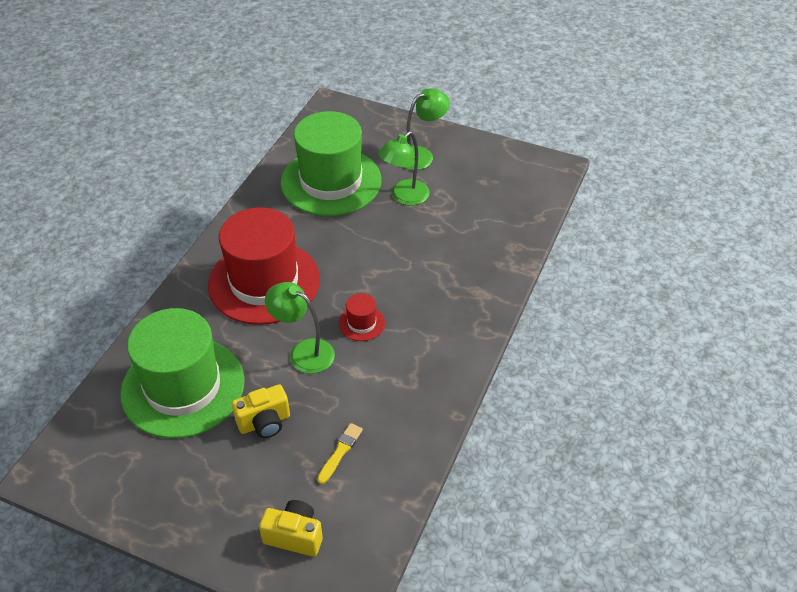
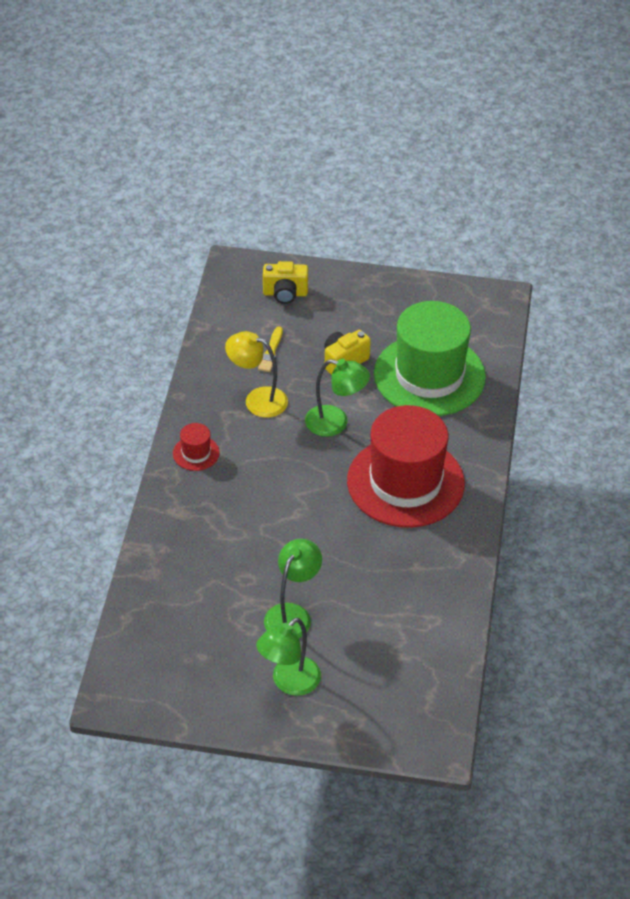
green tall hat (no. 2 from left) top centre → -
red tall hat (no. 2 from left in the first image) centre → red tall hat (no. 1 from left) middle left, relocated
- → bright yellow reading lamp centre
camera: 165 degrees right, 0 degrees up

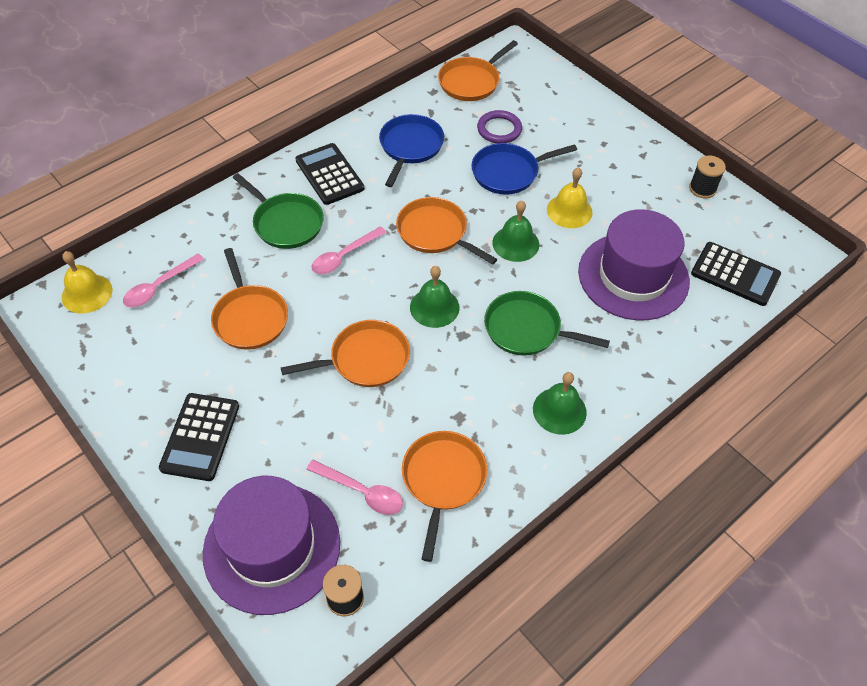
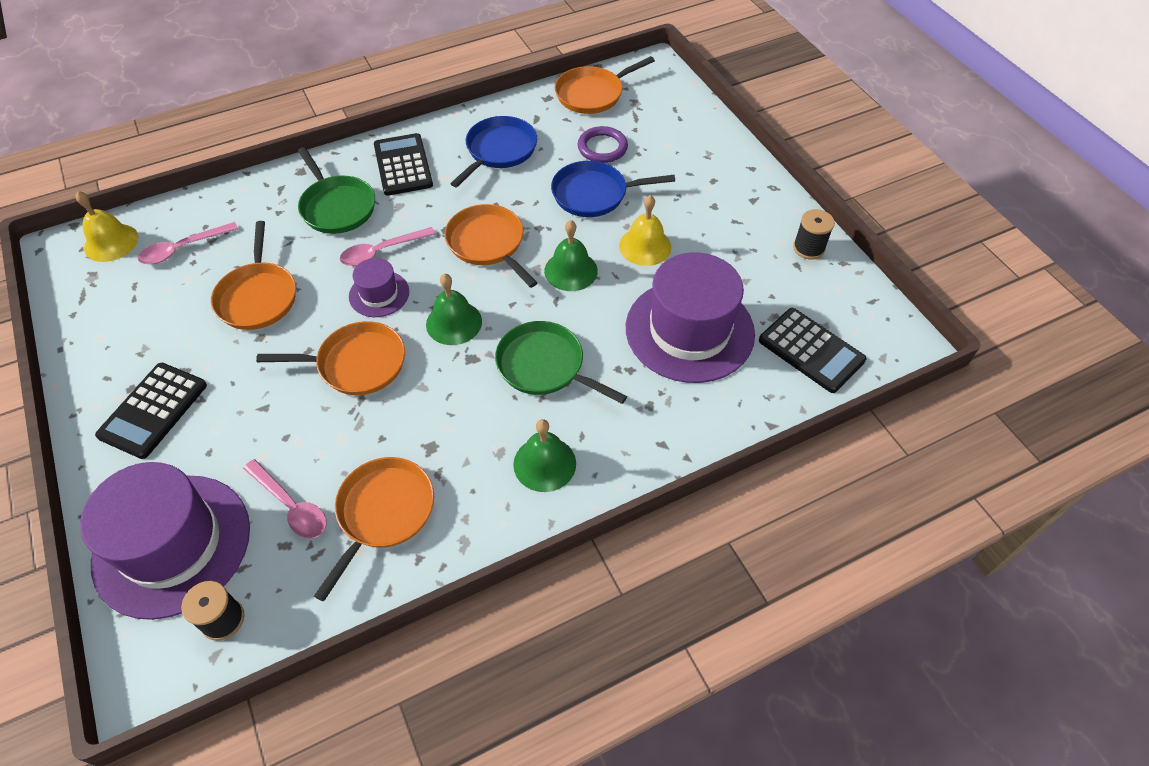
- → purple tall hat (no. 2 from left) middle left
camera: 15 degrees right, 0 degrees up

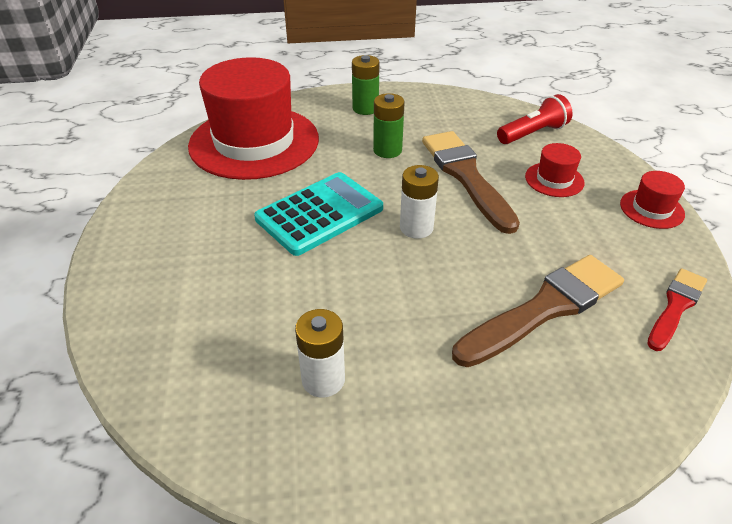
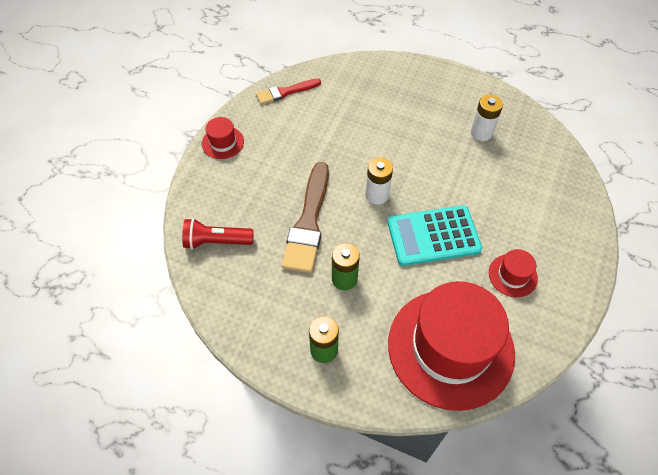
russet paintbrush (no. 2 from left) middle right → -
red tall hat (no. 2 from left in the first image) top right → red tall hat (no. 3 from left) middle right, relocated
camera: 150 degrees left, 15 degrees up

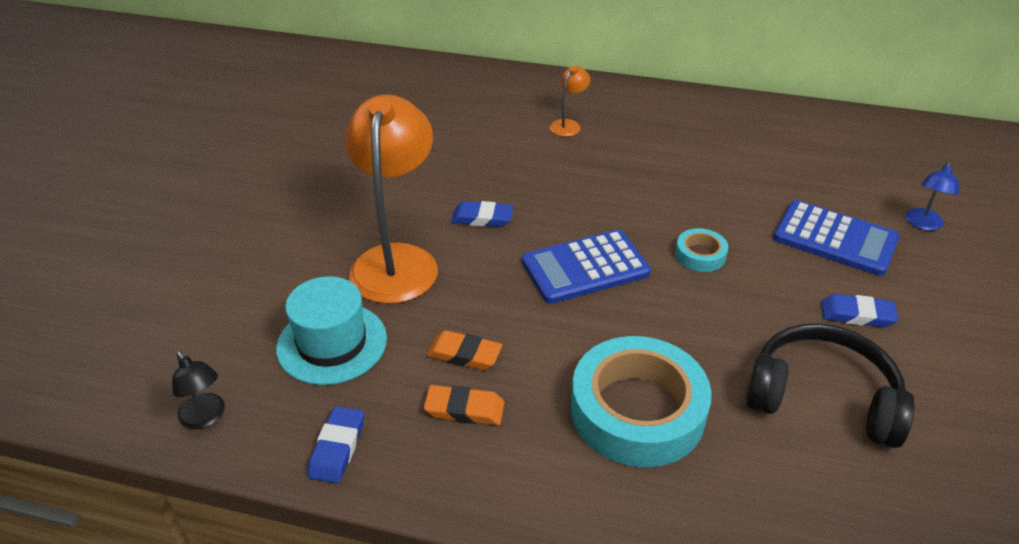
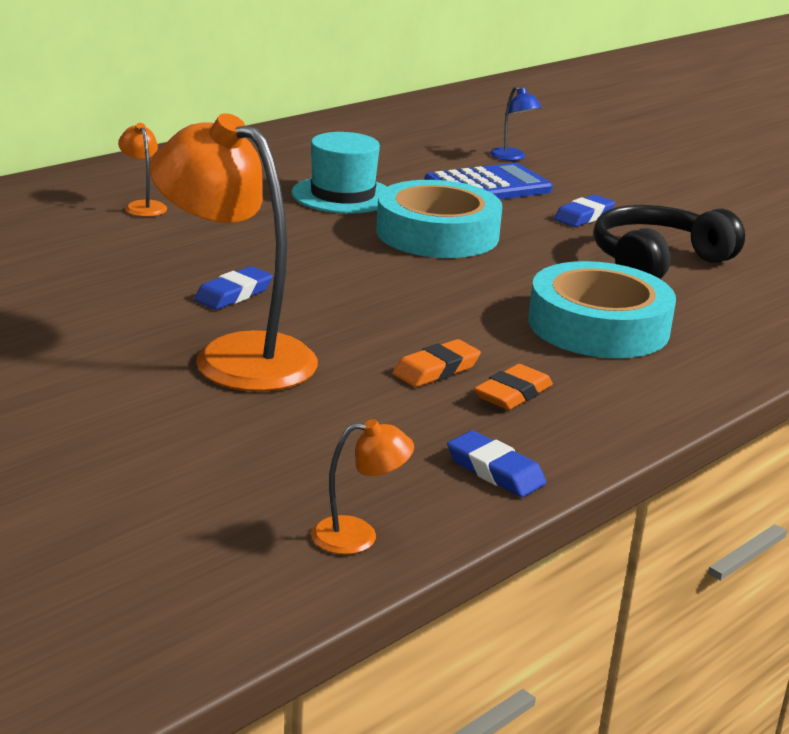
jet-black reading lamp bottom left → bright orange reading lamp (no. 3 from left) centre
teal tall hat middle left → teal tall hat top centre, relocated
blue calculator (no. 1 from left) centre → -
teal sticky tape (no. 2 from left in the first image) middle right → teal sticky tape (no. 1 from left) top centre, x2.21
camera: 60 degrees left, 15 degrees down

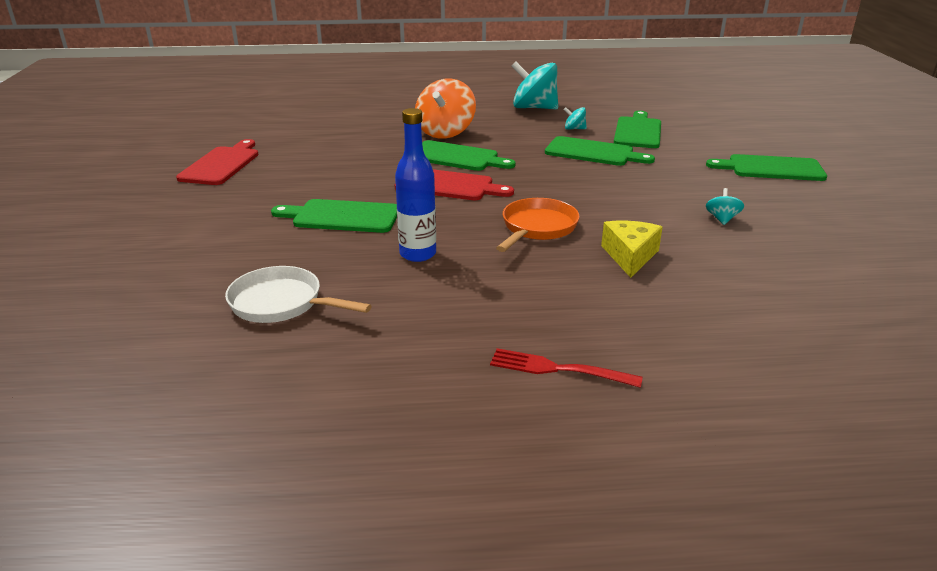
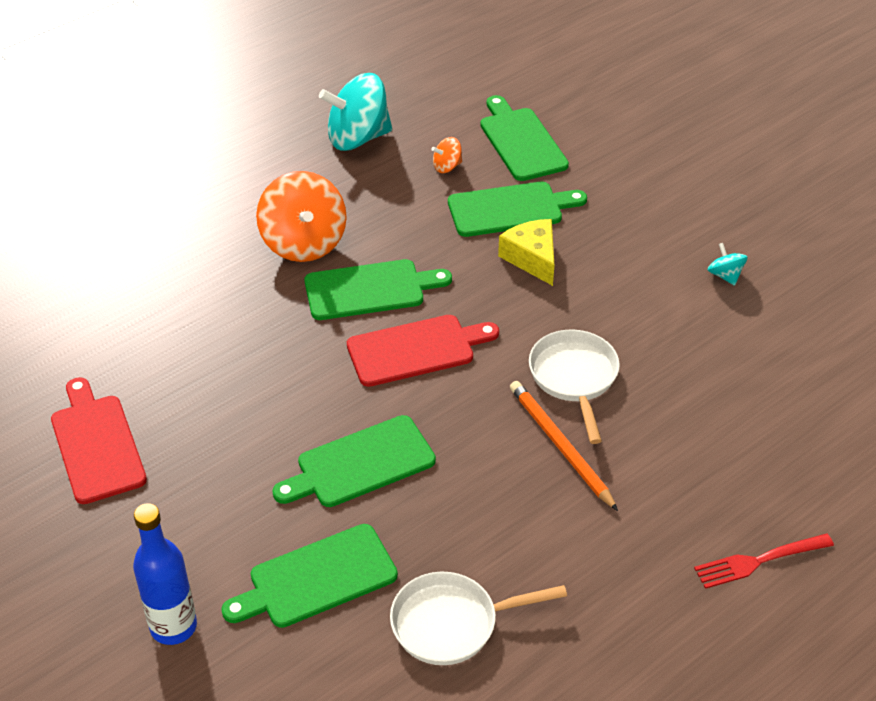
blue bottle top centre → blue bottle bottom left, relocated
bright orange frying pan centre → white frying pan (no. 2 from left) centre
teal whirligig (no. 2 from left) top centre → bright orange whirligig (no. 2 from left) top centre
bright yellow piece of cheese middle right → bright yellow piece of cheese centre, relocated
green chopping board (no. 5 from left in the first image) top right → green chopping board (no. 1 from left) bottom centre, relocated
- → bright orange wooden pencil centre
camera: 35 degrees left, 15 degrees up

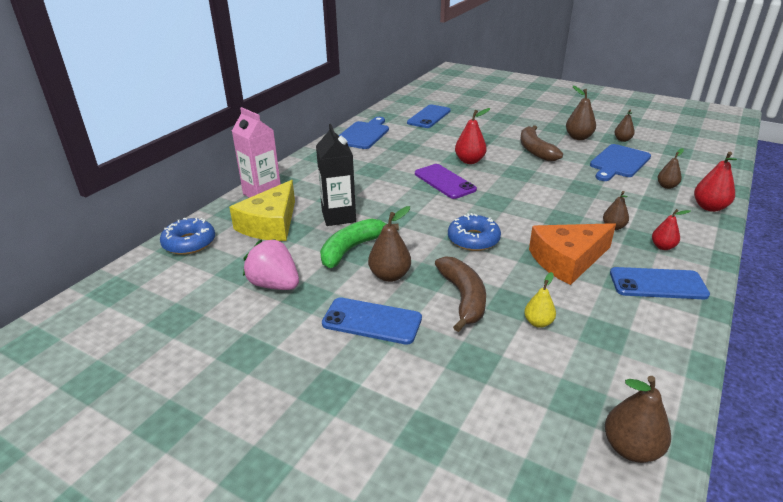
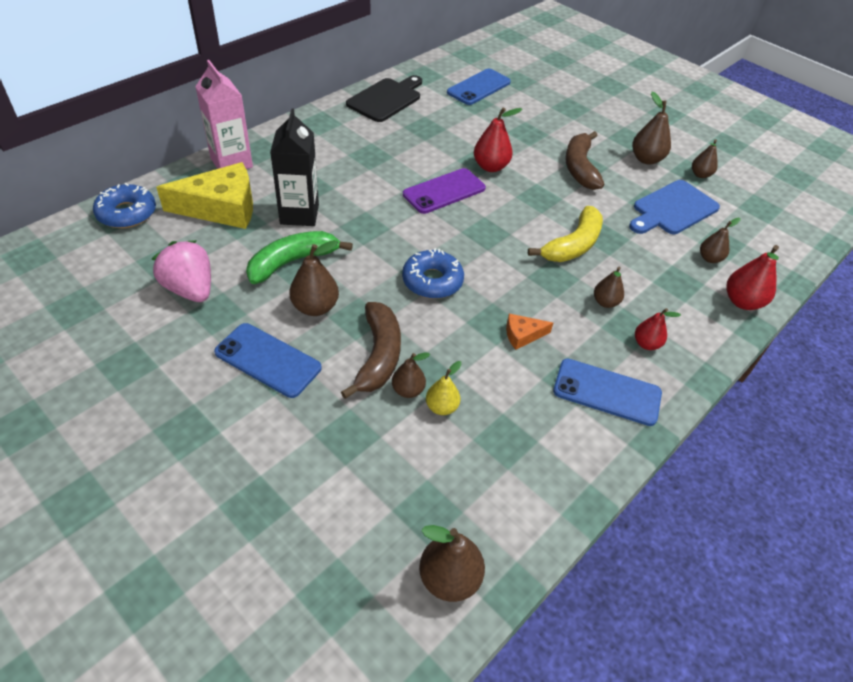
bright yellow piece of cheese centre → bright yellow piece of cheese top left, 135 degrees counterclockwise
blue chopping board (no. 1 from left) top centre → jet-black chopping board top centre
purple mobile phone centre → purple mobile phone top centre, 75 degrees clockwise
bright orange piece of cheese middle right → bright orange piece of cheese centre, x0.45
- → russet pear fruit (no. 2 from left) centre
- → bright yellow banana fruit centre
camera: 10 degrees right, 15 degrees up

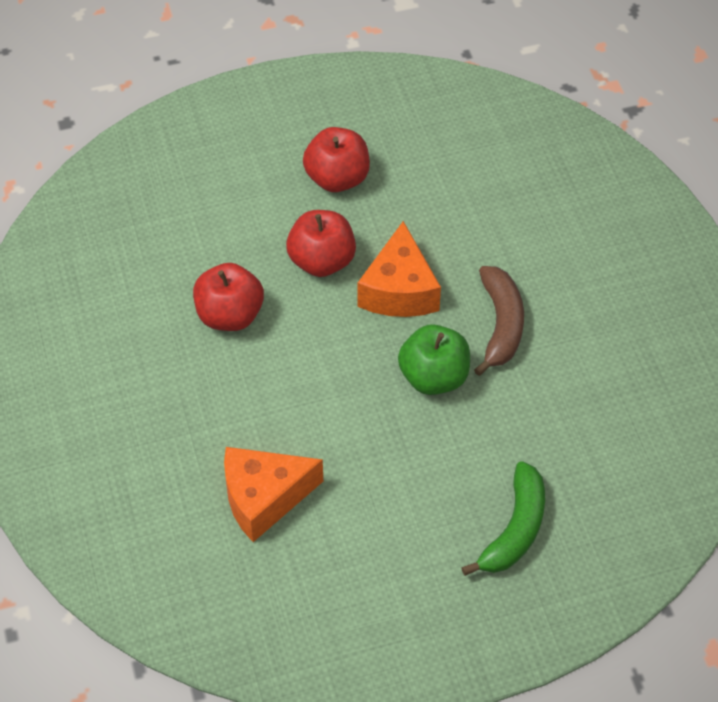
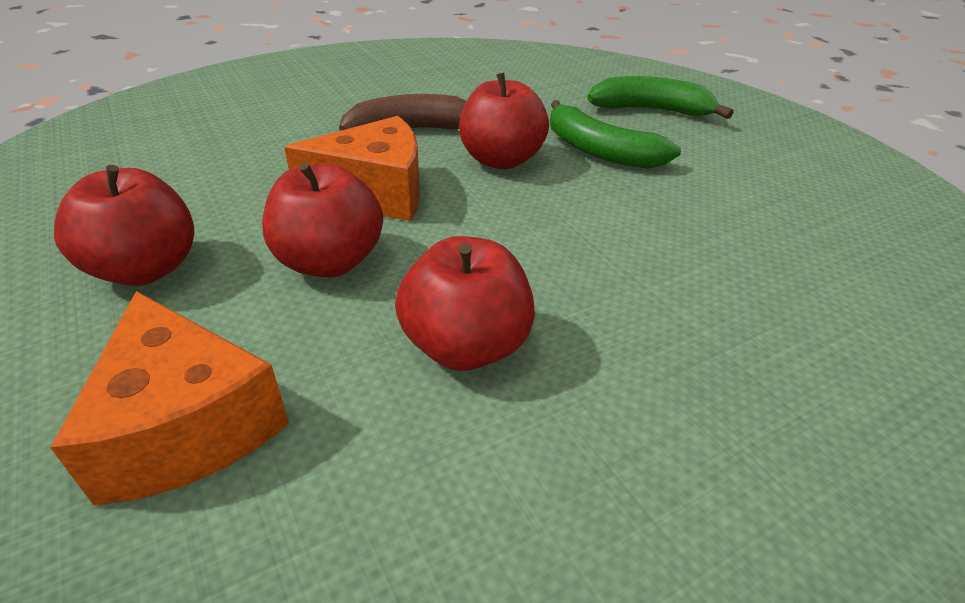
bright orange piece of cheese (no. 1 from left) bottom centre → bright orange piece of cheese (no. 1 from left) middle left, relocated
green apple centre → red apple (no. 4 from left) top centre
- → green banana fruit (no. 1 from left) top centre
camera: 105 degrees left, 15 degrees down

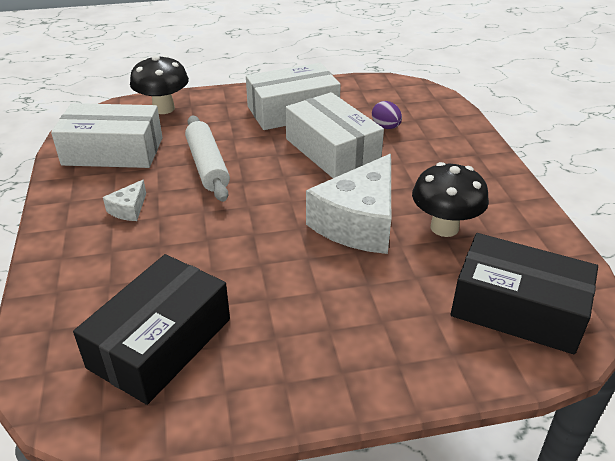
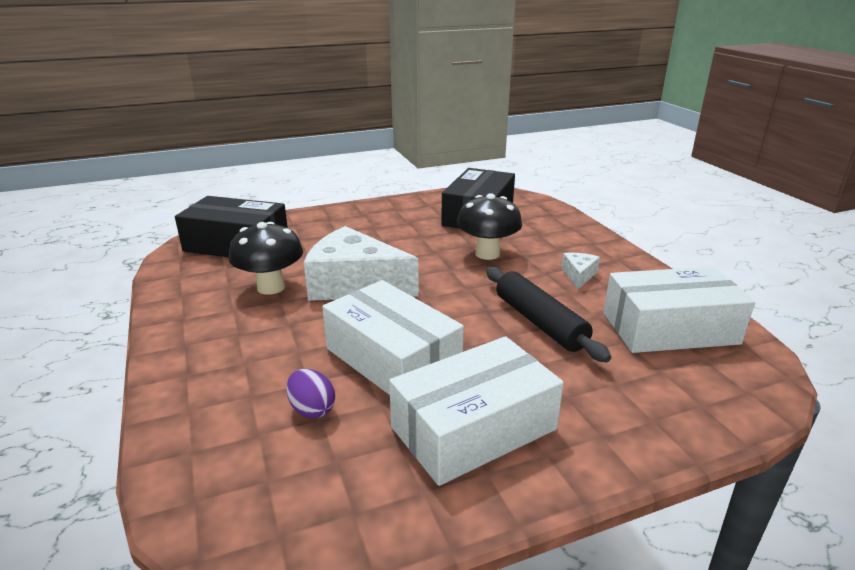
jet-black mushroom (no. 1 from left in the first image) top left → jet-black mushroom (no. 2 from left) centre, relocated
white dough roller centre → jet-black dough roller centre
white piece of cheese (no. 2 from left in the first image) centre → white piece of cheese (no. 1 from left) centre, 90 degrees counterclockwise
camera: 170 degrees right, 10 degrees down

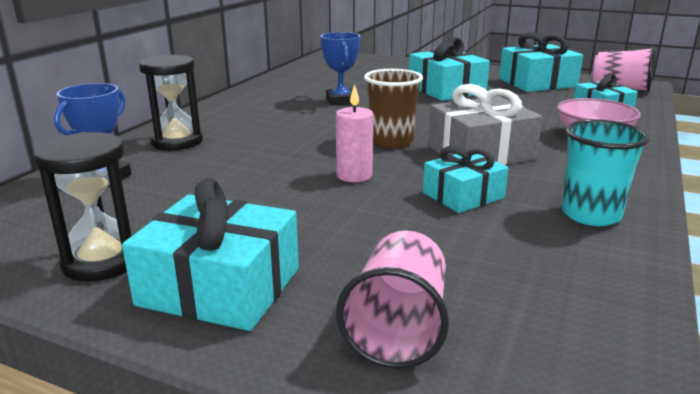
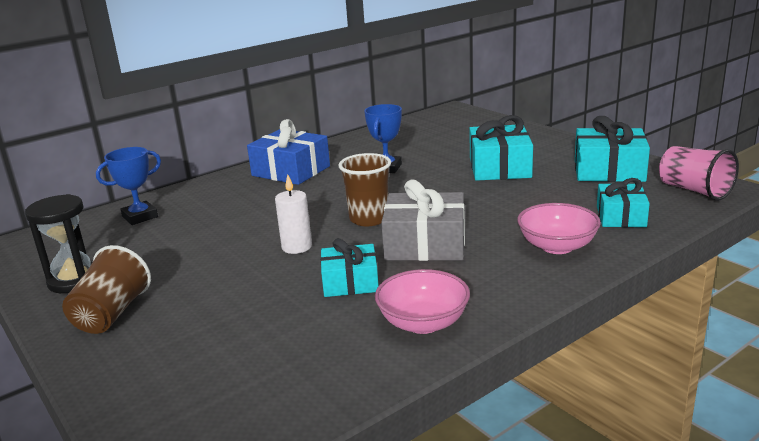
teal wrapped gift (no. 1 from left) middle left → russet beaker (no. 1 from left) middle left
jet-black sand timer (no. 2 from left) top left → -
rose-pink candle centre → white candle centre
rose-pink beaker (no. 1 from left) bottom centre → -
teal beaker middle right → rose-pink serving bowl (no. 1 from left) bottom centre
- → blue wrapped gift centre
camera: 30 degrees right, 0 degrees up

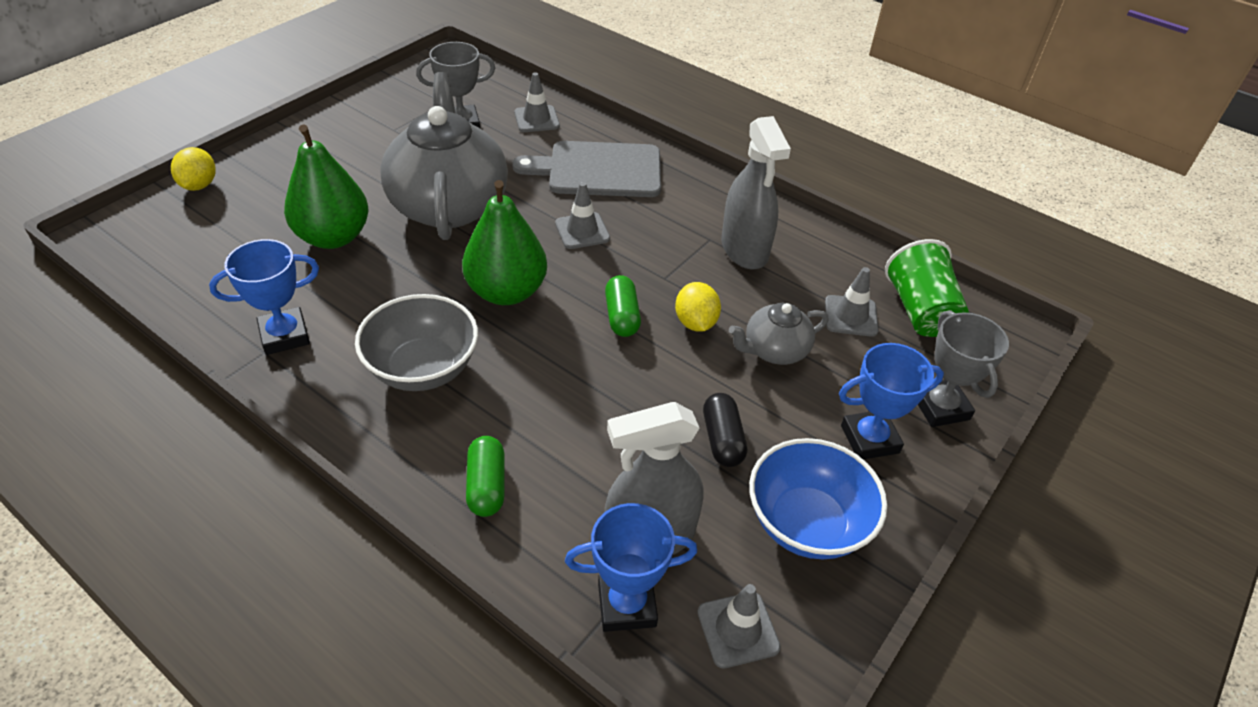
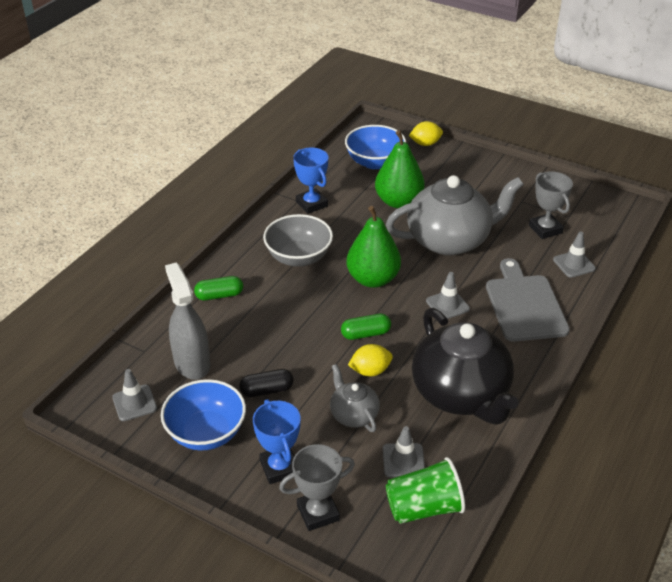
blue prize cup (no. 2 from left) bottom centre → -
grey sprayer (no. 2 from left) top centre → jet-black china teapot middle right
- → blue serving bowl (no. 2 from left) top centre
camera: 85 degrees right, 5 degrees down

